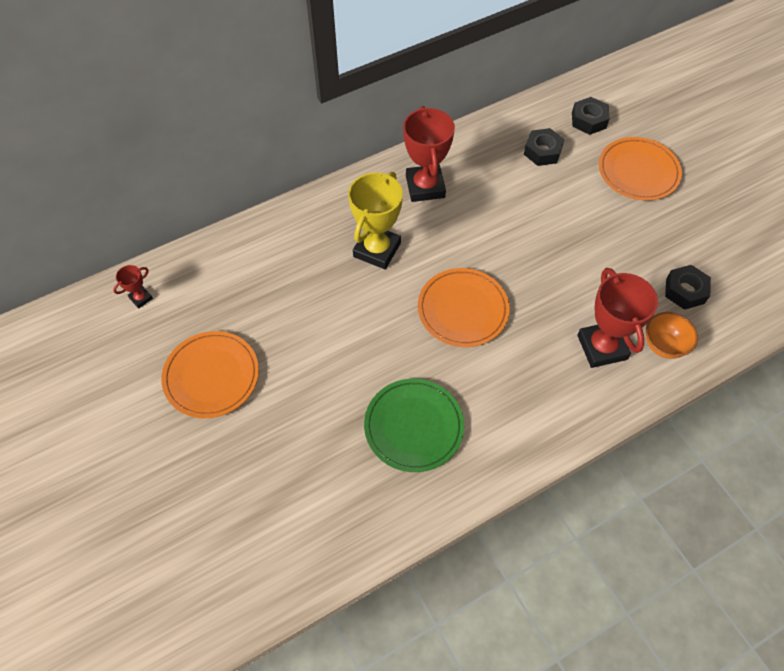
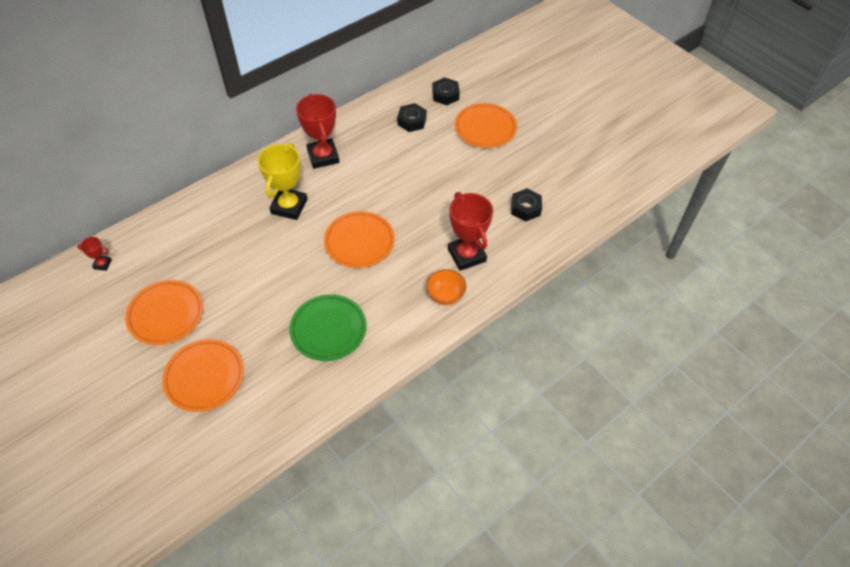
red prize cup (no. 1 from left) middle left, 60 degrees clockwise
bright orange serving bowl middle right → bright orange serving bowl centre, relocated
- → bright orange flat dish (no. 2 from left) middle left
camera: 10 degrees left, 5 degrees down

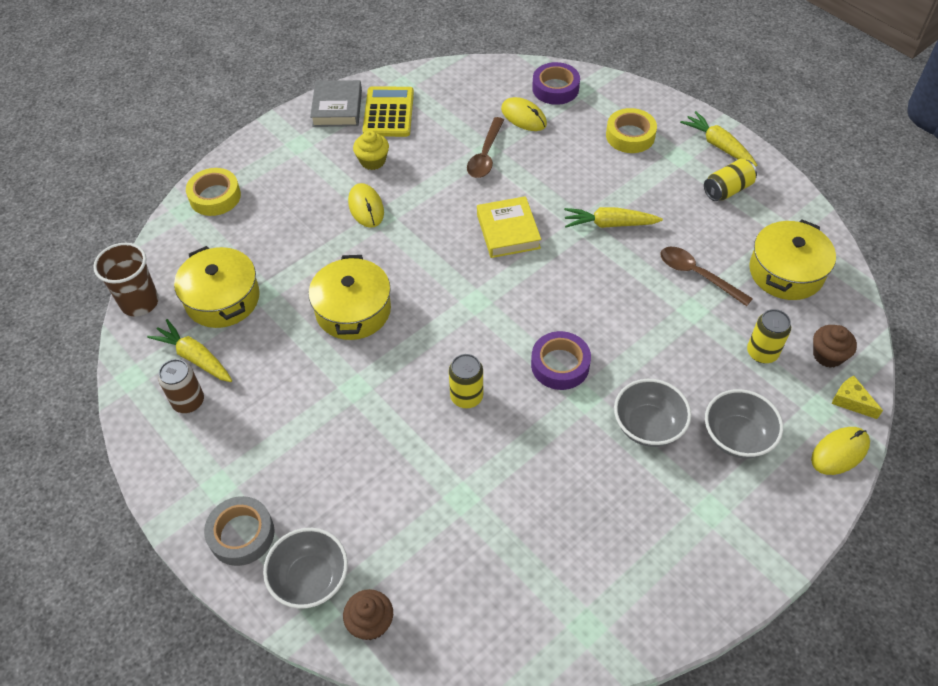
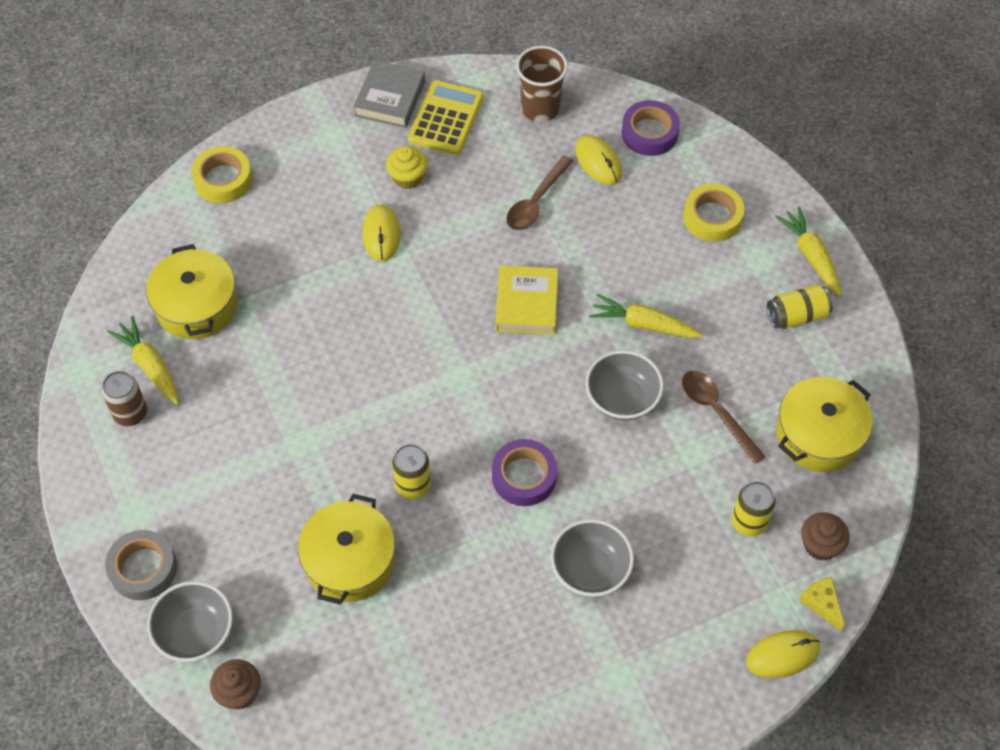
russet beaker middle left → russet beaker top centre, relocated
bright yellow cooking pot (no. 2 from left) centre → bright yellow cooking pot (no. 2 from left) bottom centre, relocated
grey serving bowl (no. 3 from left) middle right → grey serving bowl (no. 3 from left) centre, relocated
camera: 15 degrees right, 5 degrees up

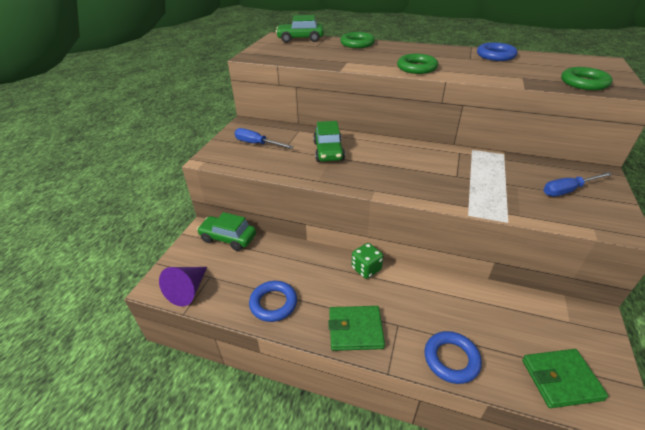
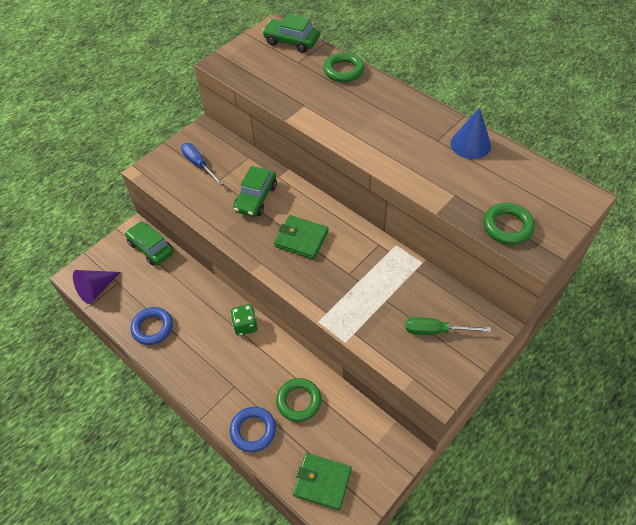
green card wallet (no. 1 from left) bottom centre → green card wallet (no. 1 from left) centre, relocated
green torus (no. 2 from left in the first image) top centre → green torus (no. 1 from left) bottom centre, relocated
blue torus (no. 3 from left) top right → blue cone shape top right
blue screwdriver (no. 2 from left) middle right → green screwdriver middle right
camera: 25 degrees right, 15 degrees up

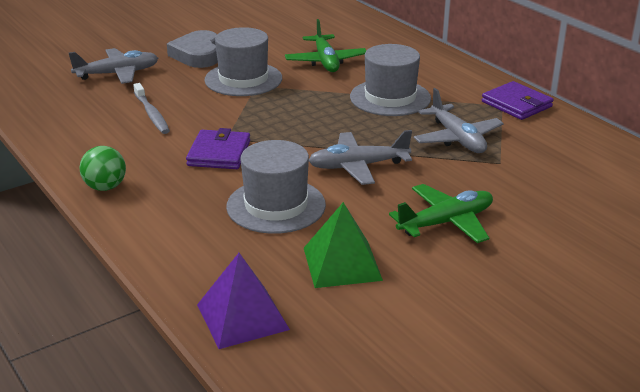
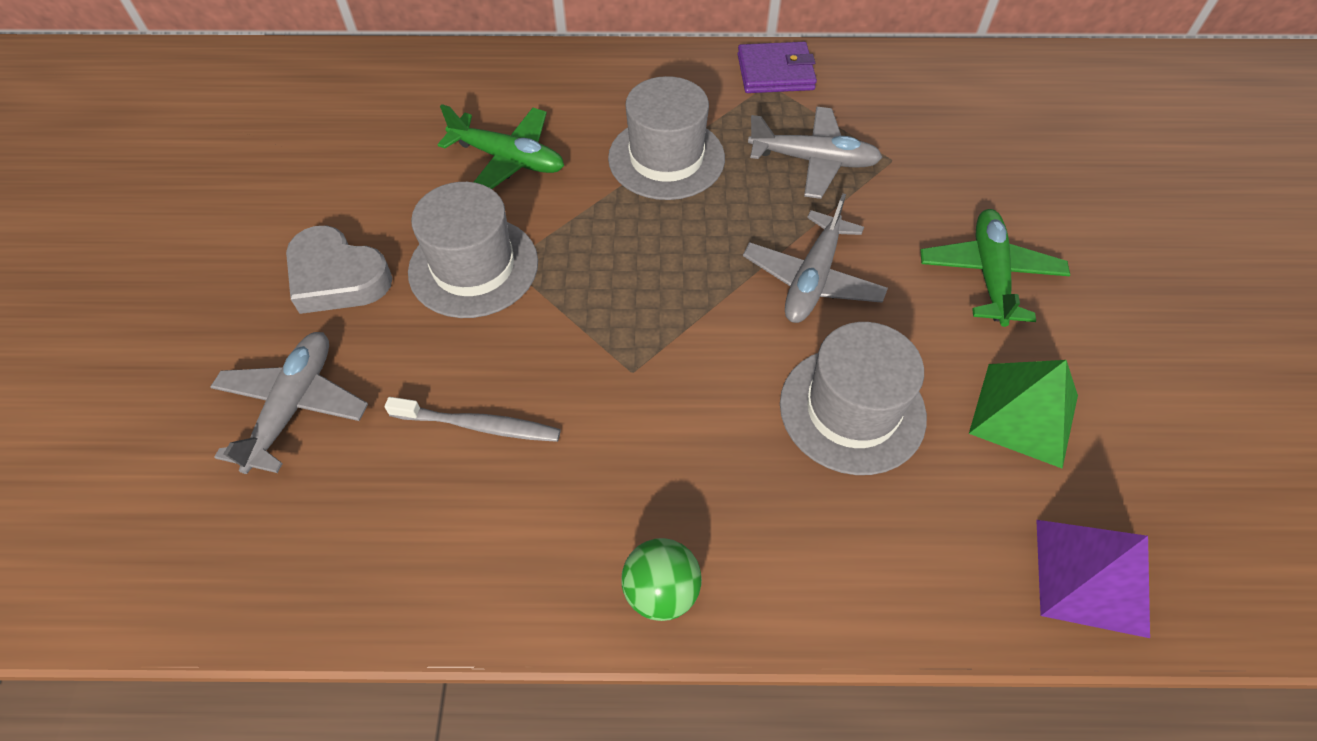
purple card wallet (no. 1 from left) centre → -
camera: 55 degrees left, 25 degrees up

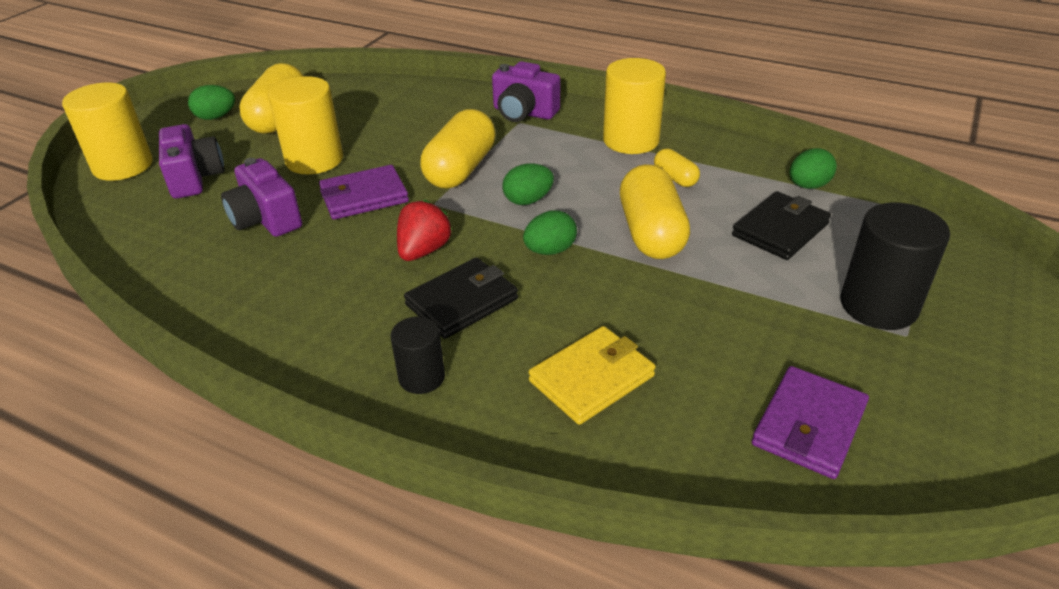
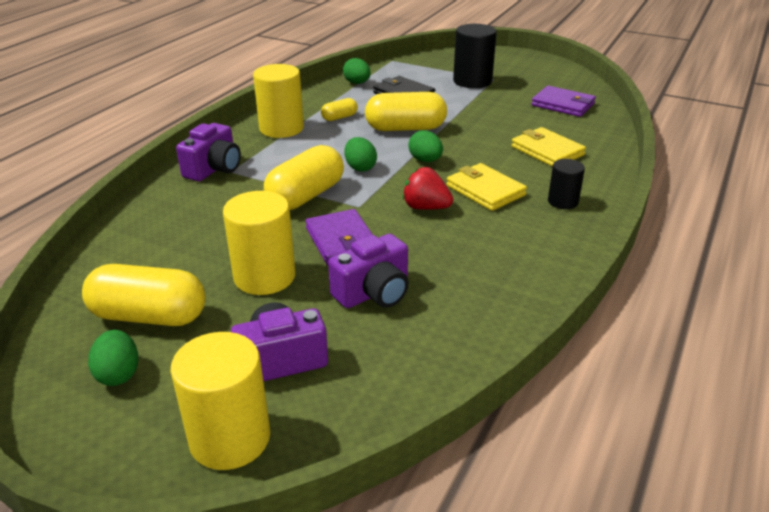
jet-black card wallet (no. 1 from left) centre → bright yellow card wallet (no. 1 from left) centre
bright yellow capsule (no. 2 from left) top centre → bright yellow capsule (no. 2 from left) centre, 75 degrees counterclockwise
camera: 90 degrees left, 5 degrees down

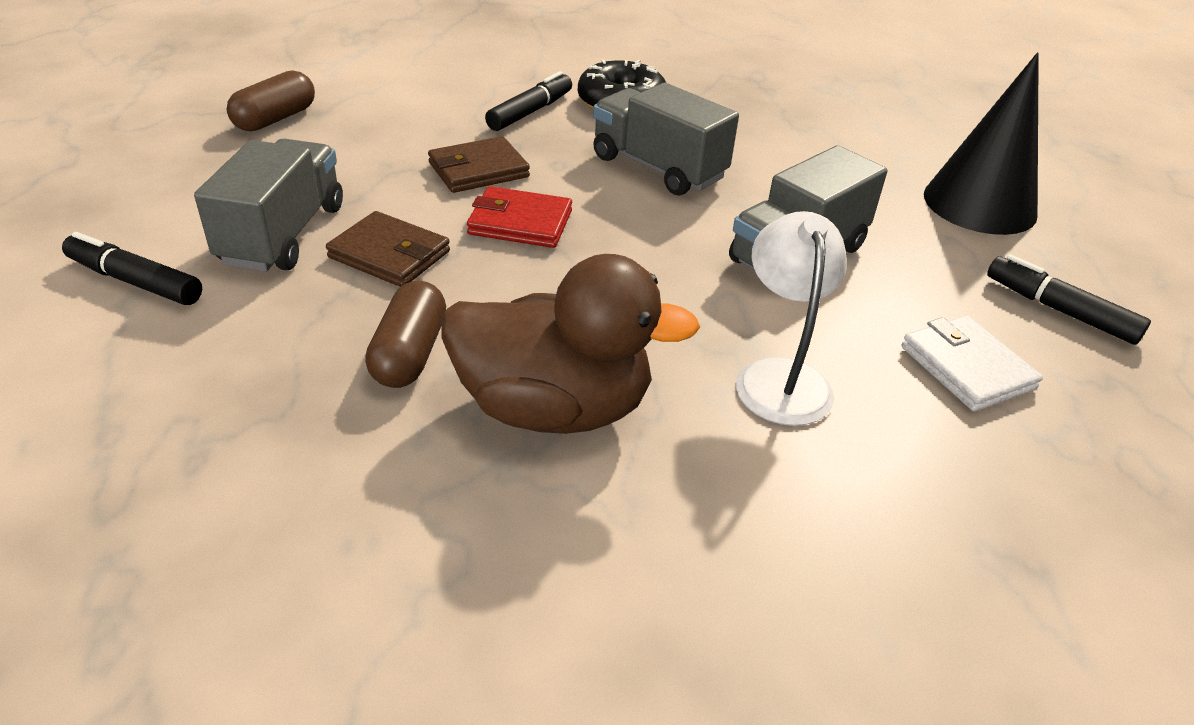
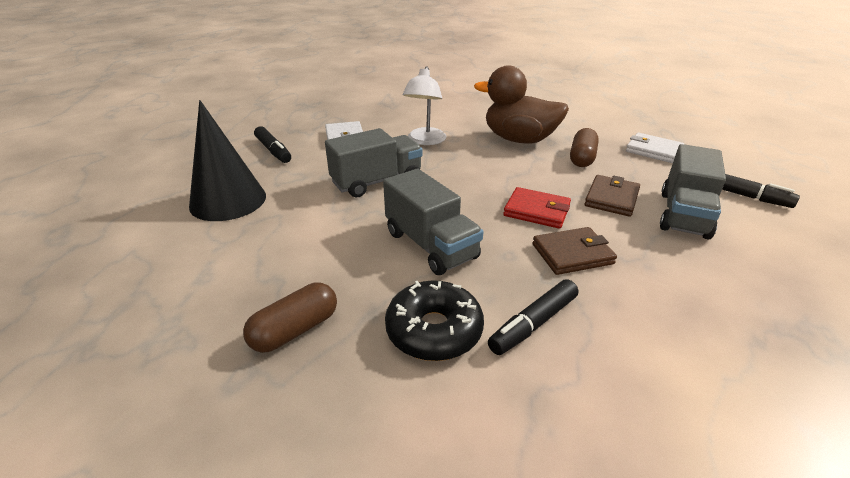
russet capsule (no. 1 from left) top left → russet capsule (no. 1 from left) centre, relocated
russet card wallet (no. 1 from left in the first image) middle left → russet card wallet (no. 2 from left) middle right, 75 degrees clockwise
- → white card wallet (no. 2 from left) top right
camera: 165 degrees left, 5 degrees down

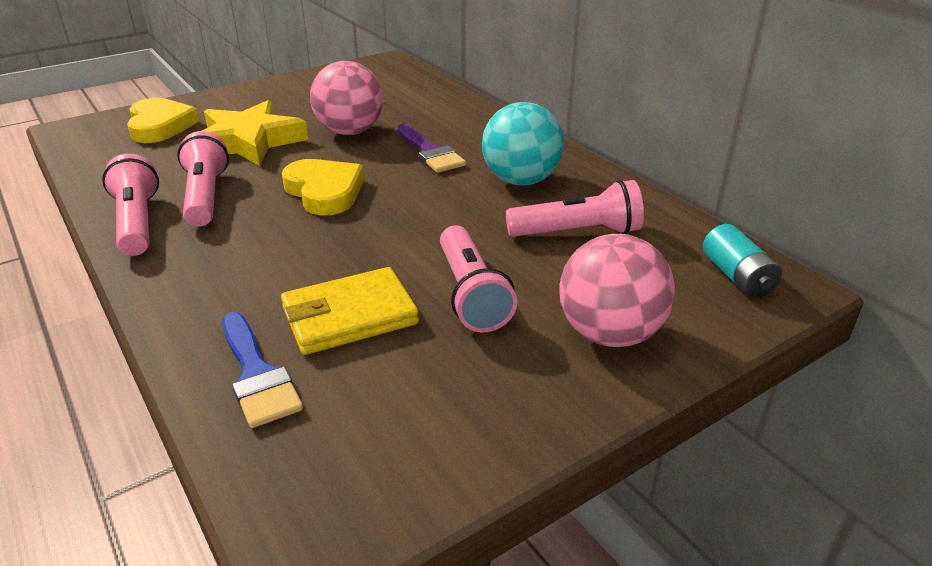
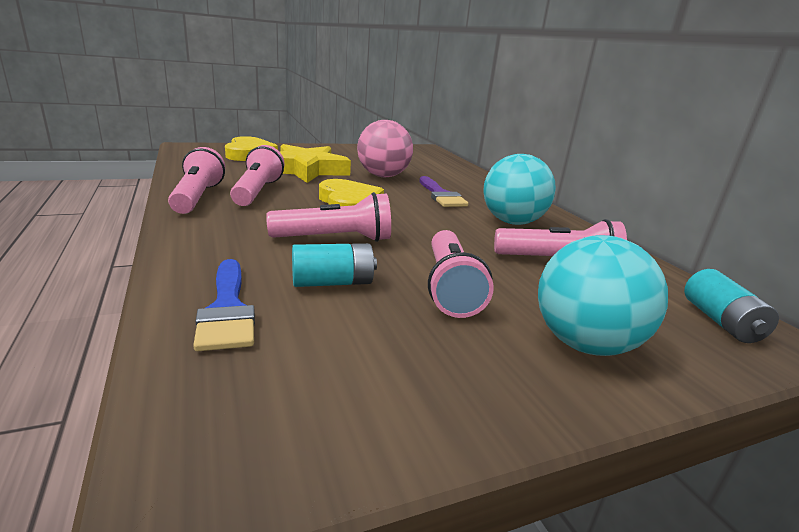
bright yellow card wallet centre → teal battery (no. 1 from left) centre
rose-pink ball (no. 2 from left) centre → teal ball (no. 2 from left) middle right
- → rose-pink flashlight (no. 3 from left) centre
camera: 10 degrees right, 10 degrees down

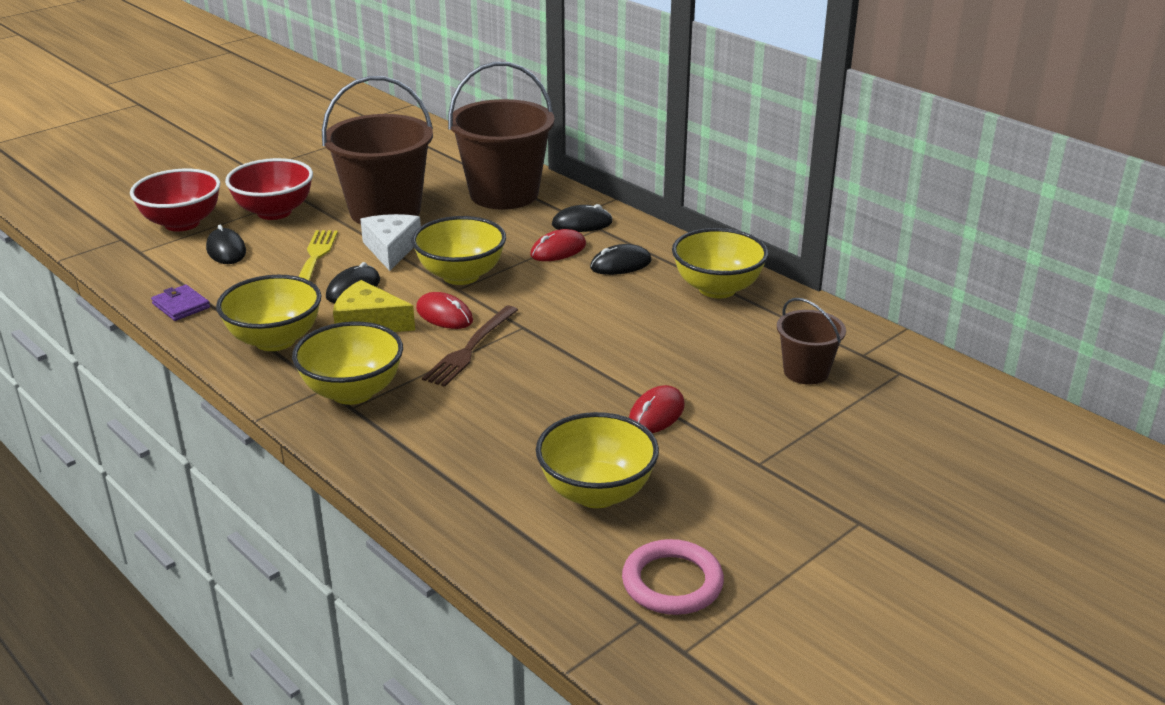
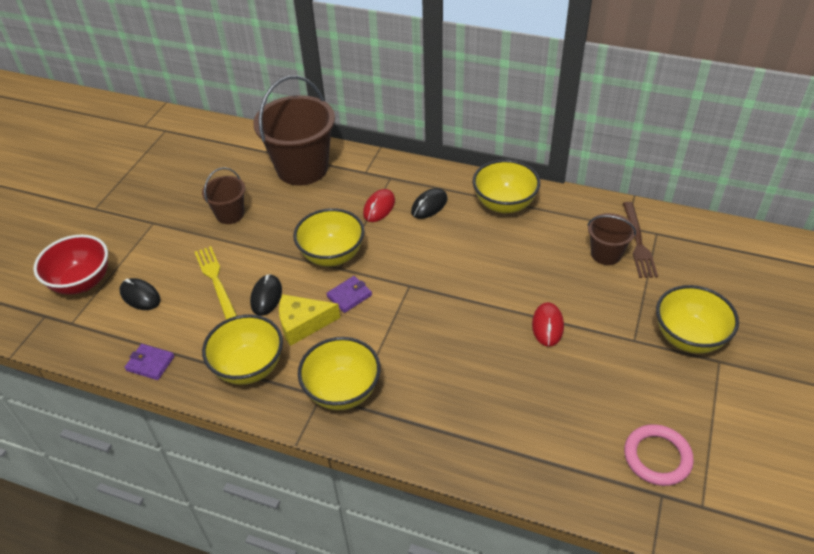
red serving bowl (no. 2 from left) top left → -
russet bucket (no. 1 from left) top left → russet bucket (no. 1 from left) middle left, x0.51
white piece of cheese centre → -
red computer mouse (no. 1 from left) centre → purple card wallet (no. 2 from left) centre
russet table fork centre → russet table fork middle right, relocated
bright yellow serving bowl (no. 4 from left in the first image) centre → bright yellow serving bowl (no. 5 from left) middle right, relocated
jet-black computer mouse (no. 3 from left) top centre → -
camera: 25 degrees left, 15 degrees up

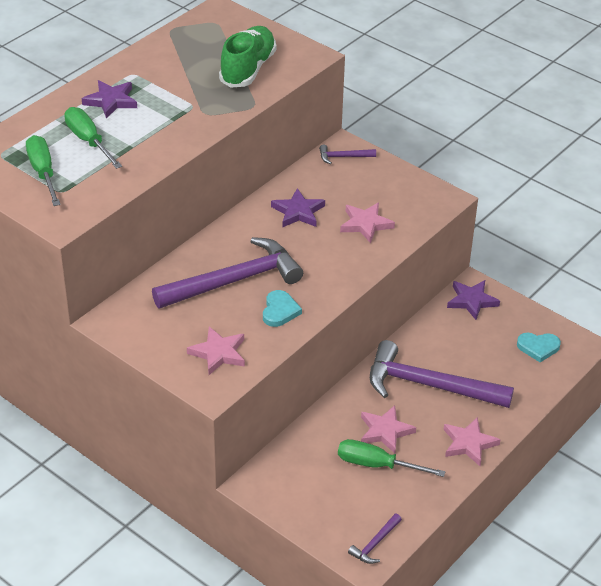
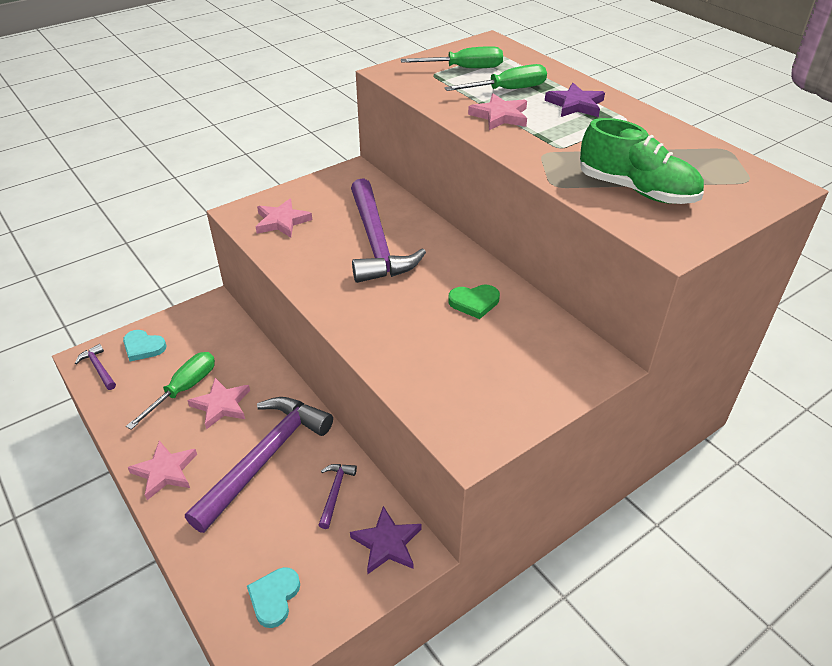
teal heart shape (no. 1 from left) centre → teal heart shape (no. 1 from left) middle left, relocated
purple star shape (no. 2 from left) centre → green heart shape centre
purple claw hammer (no. 2 from left in the first image) top centre → purple claw hammer (no. 3 from left) bottom centre, relocated
rose-pink star shape (no. 2 from left in the first image) centre → rose-pink star shape (no. 4 from left) top centre, relocated
camera: 105 degrees right, 0 degrees up

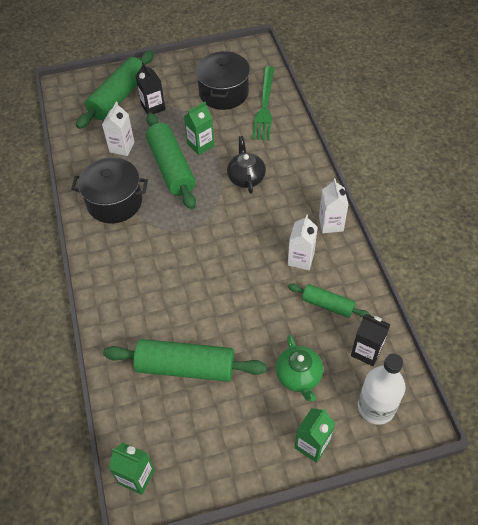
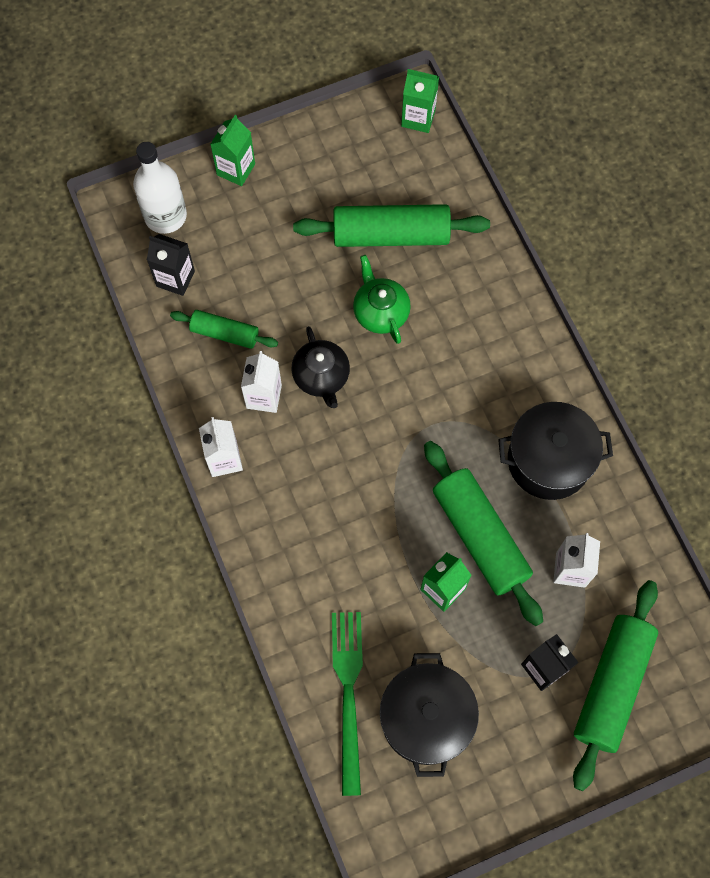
jet-black china teapot top centre → jet-black china teapot centre, relocated
green china teapot bottom centre → green china teapot centre, relocated
camera: 170 degrees right, 15 degrees up

